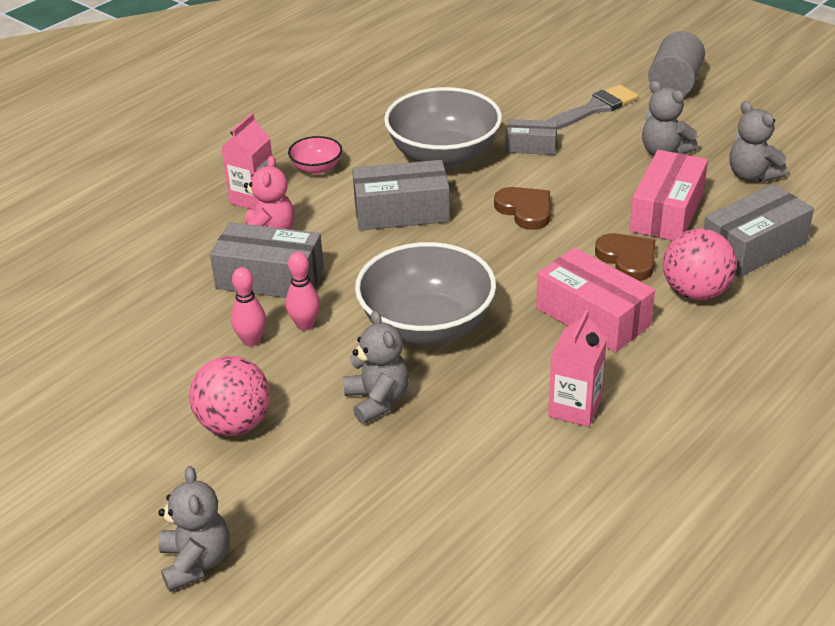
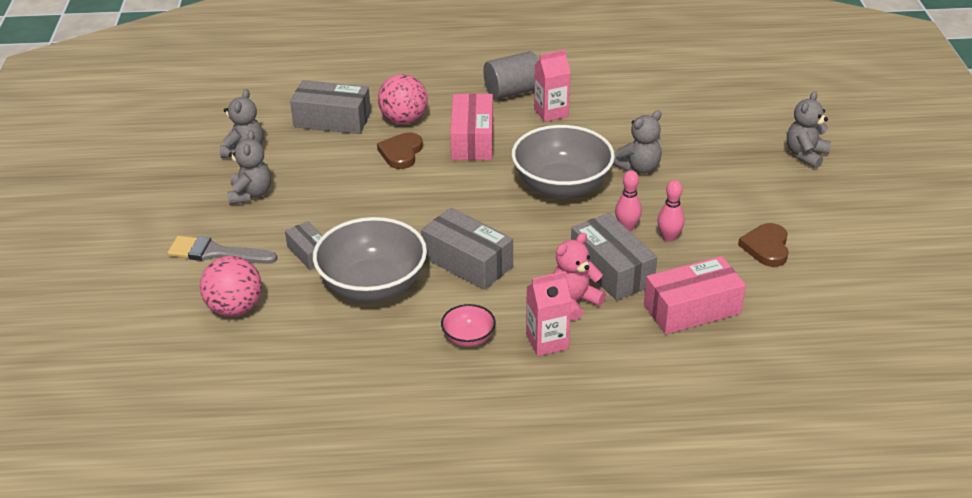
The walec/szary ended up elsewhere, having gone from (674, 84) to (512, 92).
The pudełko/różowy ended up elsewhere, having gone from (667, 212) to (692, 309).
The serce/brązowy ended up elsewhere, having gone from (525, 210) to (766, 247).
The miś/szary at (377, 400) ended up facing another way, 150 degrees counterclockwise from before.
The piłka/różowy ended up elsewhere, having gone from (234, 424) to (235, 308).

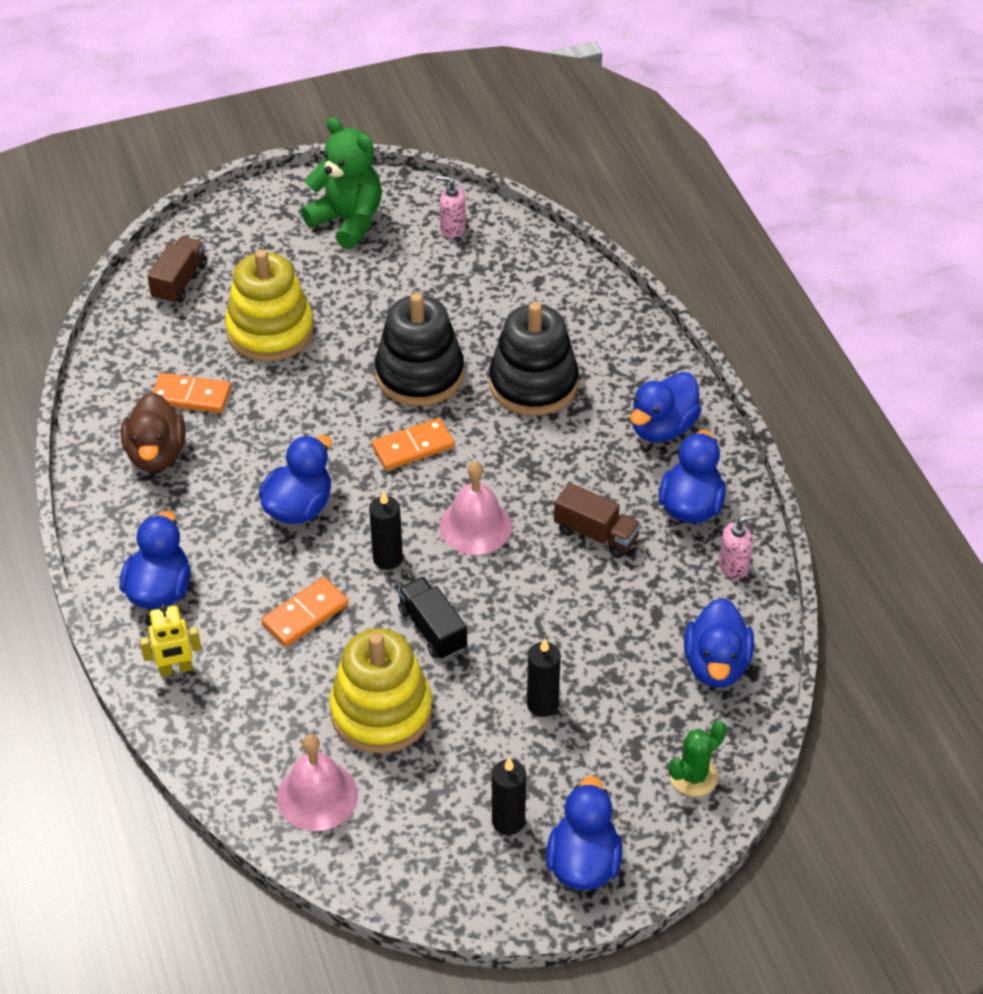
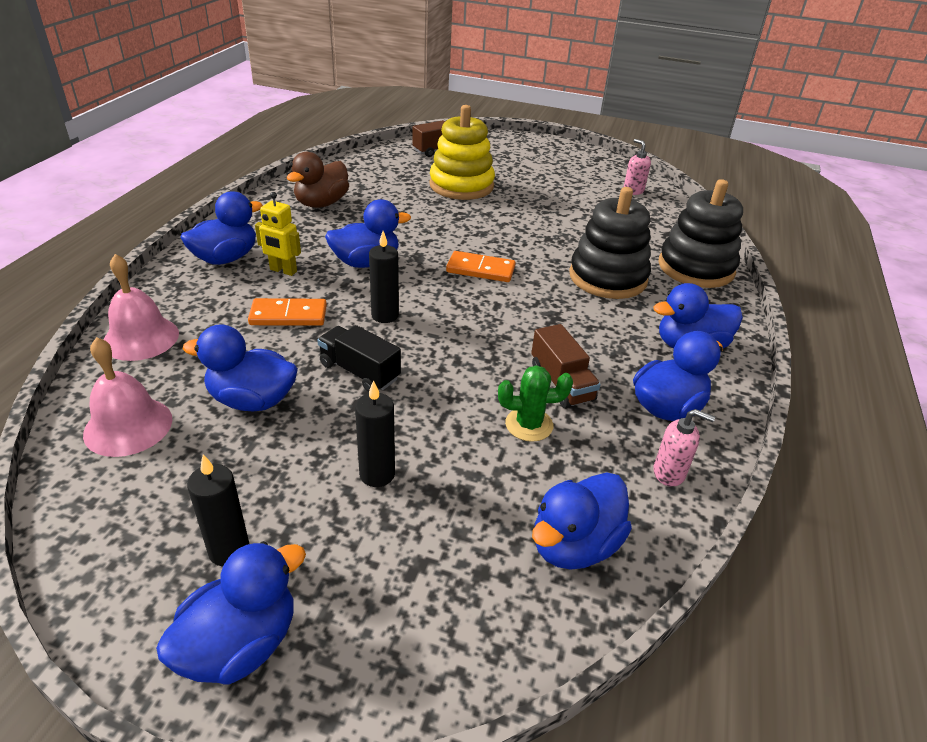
The second view lost the miś/zielony at (348, 221).
The zabawka nakładanka/czarny ended up elsewhere, having gone from (419, 374) to (696, 268).
The second view lost the kostka domina/pomarańczowy at (191, 396).
The dzwonek/różowy ended up elsewhere, having gone from (475, 526) to (141, 338).
The ciężarówka/czarny at (432, 629) ended up facing another way, 60 degrees counterclockwise from before.
The robot/żółty ended up elsewhere, having gone from (176, 669) to (283, 271).
Where the zabawka nakładanka/żółty stood at (381, 711), the kaczka/niebieski came to stand at (252, 400).
The kaktus/zielony ended up elsewhere, having gone from (693, 776) to (529, 425).

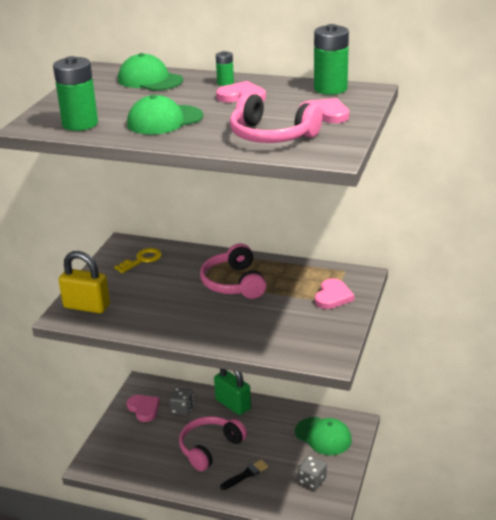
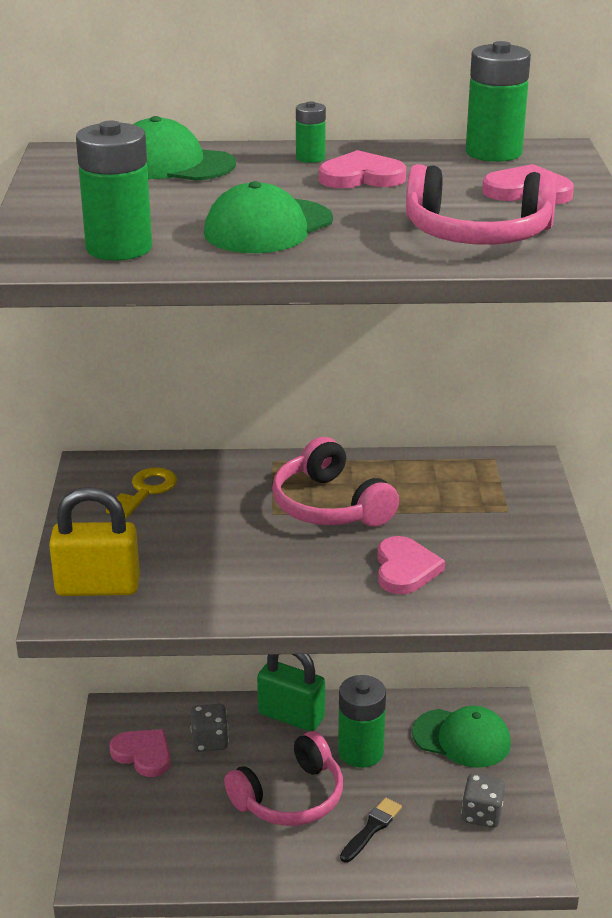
The serce/różowy ended up elsewhere, having gone from (333, 296) to (405, 569).
The słuchawki/różowy at (210, 448) ended up facing another way, 150 degrees counterclockwise from before.
The second view gained the bateria/zielony at (360, 752).

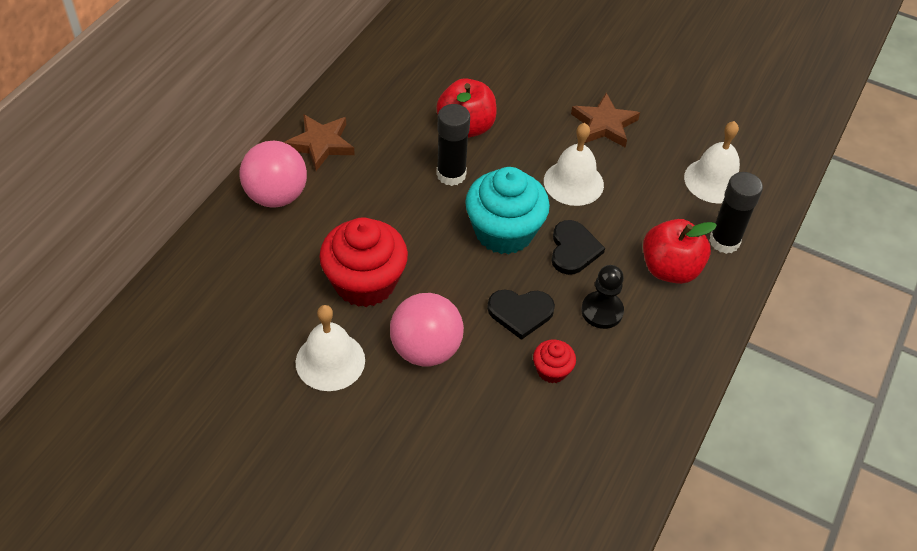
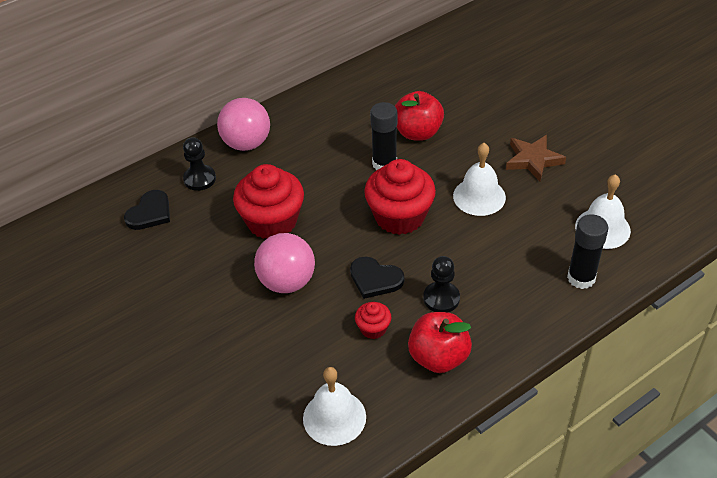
The second view lost the gwiazda/brązowy at (321, 144).
What was the muffinka/turkusowy at (504, 231) turned into the muffinka/czerwony at (399, 216).
The jabłko/czerwony ended up elsewhere, having gone from (670, 269) to (438, 357).
The serce/czarny ended up elsewhere, having gone from (573, 249) to (150, 213).
The dzwonek/biały ended up elsewhere, having gone from (330, 361) to (334, 417).
The second view gained the pionek/czarny at (200, 179).

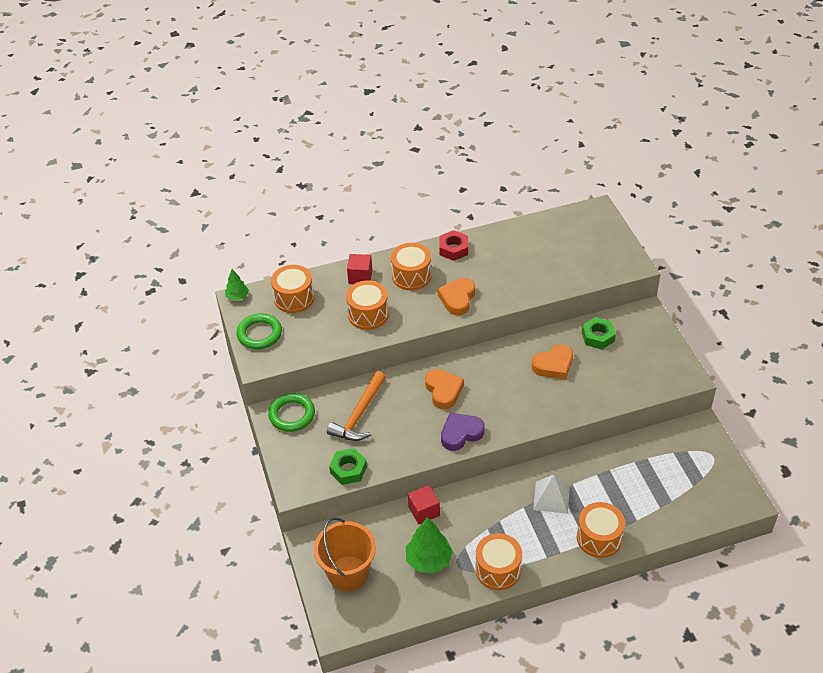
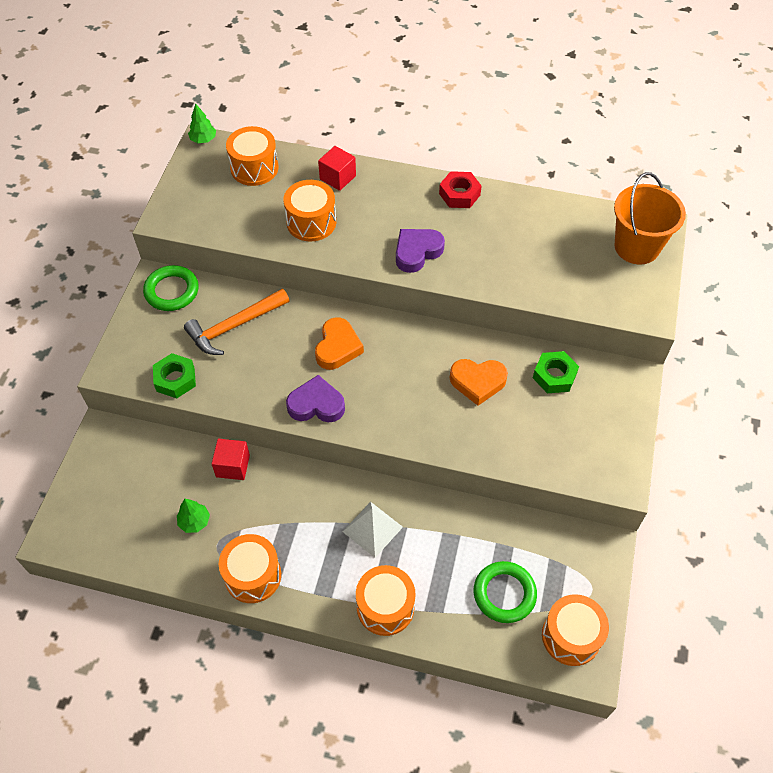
The bęben/pomarańczowy ended up elsewhere, having gone from (411, 276) to (571, 636).
What was the serce/pomarańczowy at (457, 299) turned into the serce/fioletowy at (417, 252).
The pierścień/zielony ended up elsewhere, having gone from (259, 334) to (504, 594).
The wiadro/pomarańczowy ended up elsewhere, having gone from (348, 573) to (636, 247).
The size of the drzewko/zielony at (429, 560) changed by a factor of 0.58.

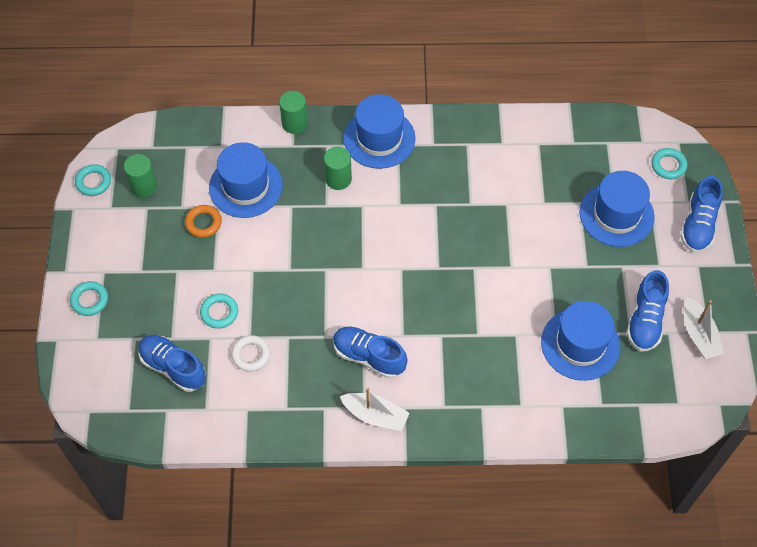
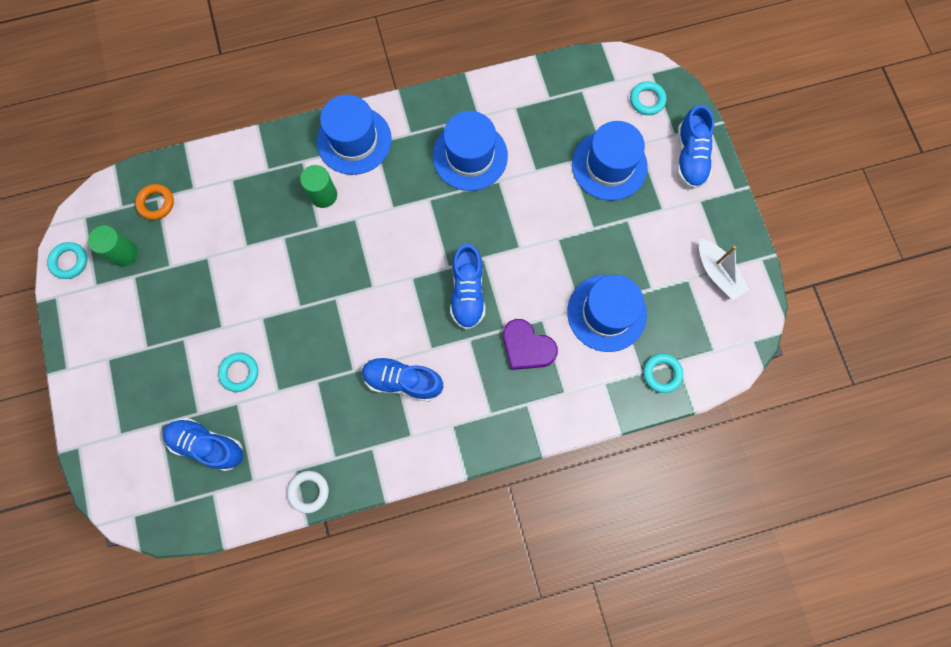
The second view lost the walec/zielony at (294, 123).
The kapelusz/niebieski ended up elsewhere, having gone from (245, 186) to (470, 156).
The pierścień/pomarańczowy ended up elsewhere, having gone from (203, 223) to (156, 203).
The but/niebieski ended up elsewhere, having gone from (645, 320) to (467, 292).
The pierścień/turkusowy ended up elsewhere, having gone from (90, 300) to (662, 373).
The pierścień/biały ended up elsewhere, having gone from (251, 355) to (309, 491).
The second view lost the łódka/biały at (375, 415).
The second view gained the serce/fioletowy at (527, 347).

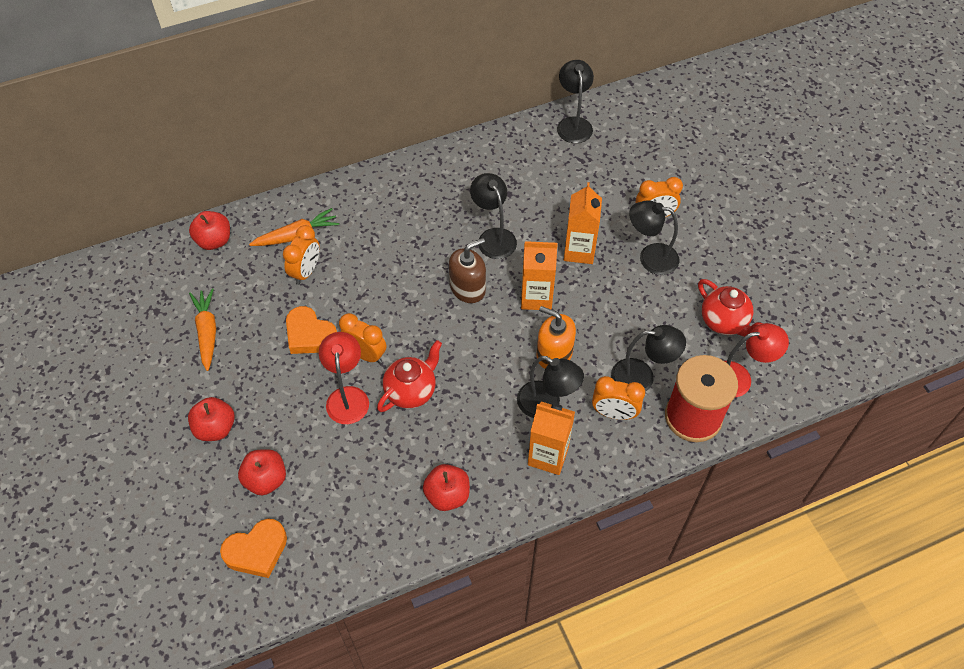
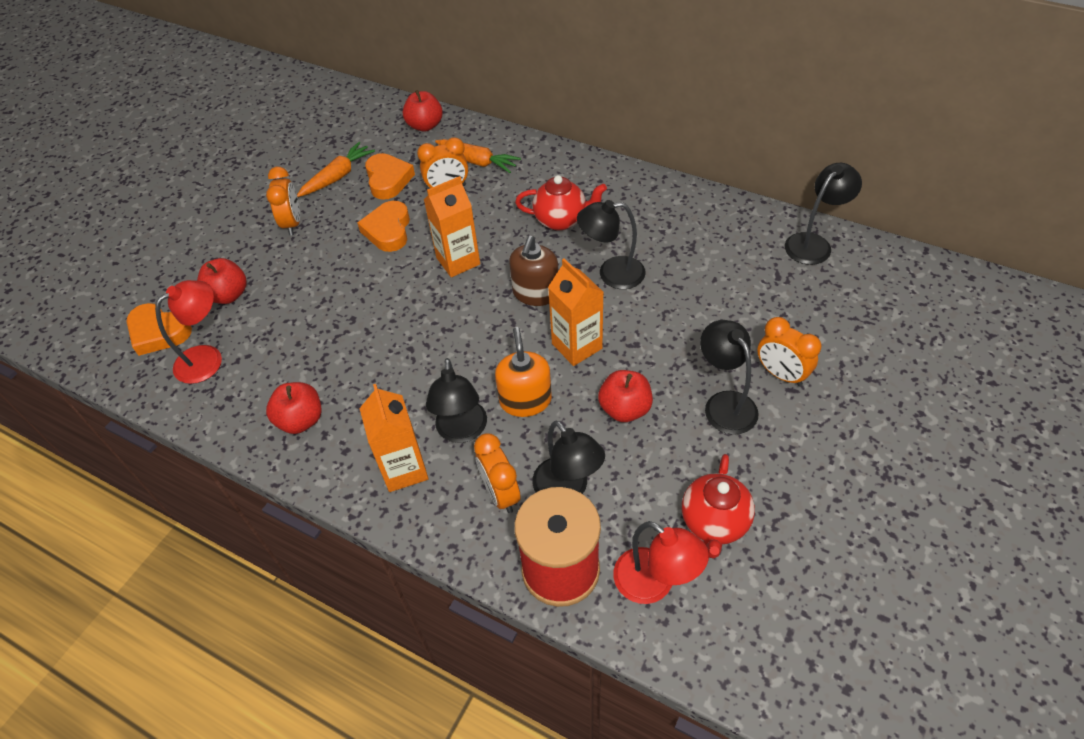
The lampka/czarny at (493, 237) ended up facing another way, 120 degrees counterclockwise from before.
The karton mleka/pomarańczowy ended up elsewhere, having gone from (579, 251) to (458, 261).
The dozownik mydła/brązowy at (467, 288) ended up facing another way, 90 degrees clockwise from before.
The budzik/pomarańczowy ended up elsewhere, having gone from (365, 354) to (292, 223).
The lampka/czerwony ended up elsewhere, having gone from (347, 396) to (207, 358).
The imbryk/czerwony ended up elsewhere, having gone from (411, 391) to (561, 220).
The jabłko/czerwony ended up elsewhere, having gone from (215, 428) to (624, 409).
The second view gained the serce/pomarańczowy at (388, 180).

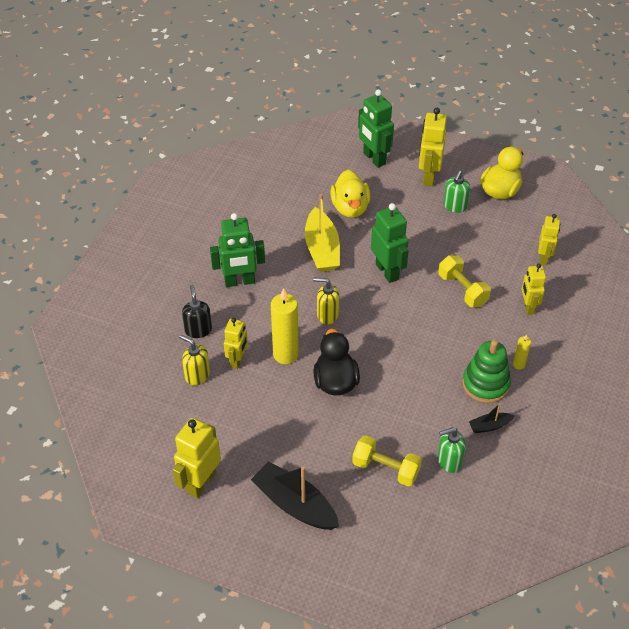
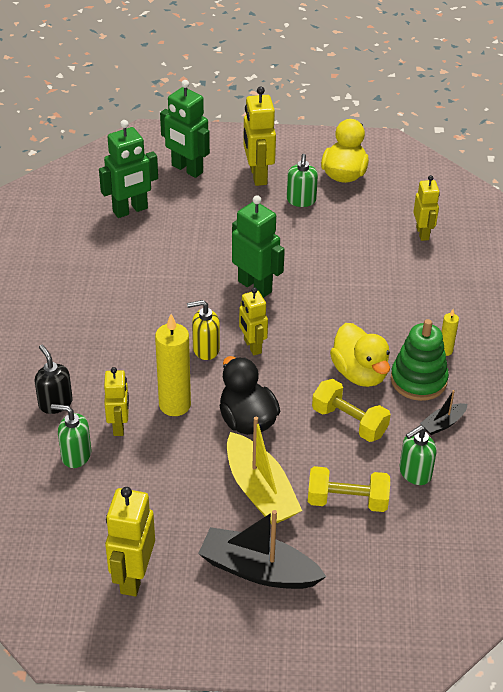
The kaczka/żółty ended up elsewhere, having gone from (350, 208) to (359, 373).
The łódka/żółty ended up elsewhere, having gone from (322, 249) to (260, 490).
The robot/zielony ended up elsewhere, having gone from (239, 282) to (130, 210).
The hantel/żółty ended up elsewhere, having gone from (462, 290) to (349, 422).
The robot/żółty ended up elsewhere, having gone from (528, 307) to (252, 346).
What was the dozownik mydła/żółty at (197, 375) turned into the dozownik mydła/zielony at (76, 455).

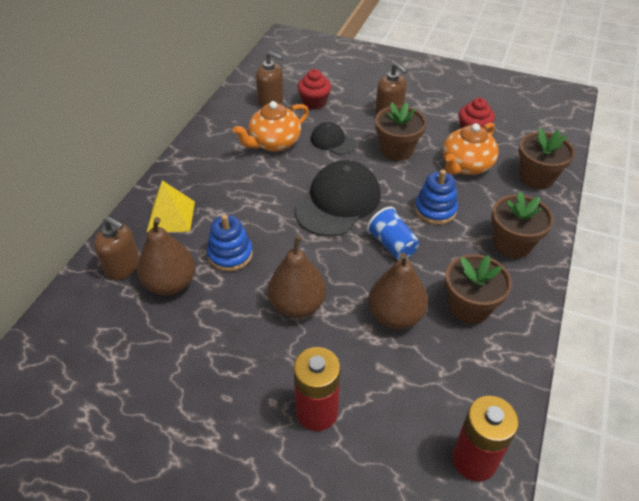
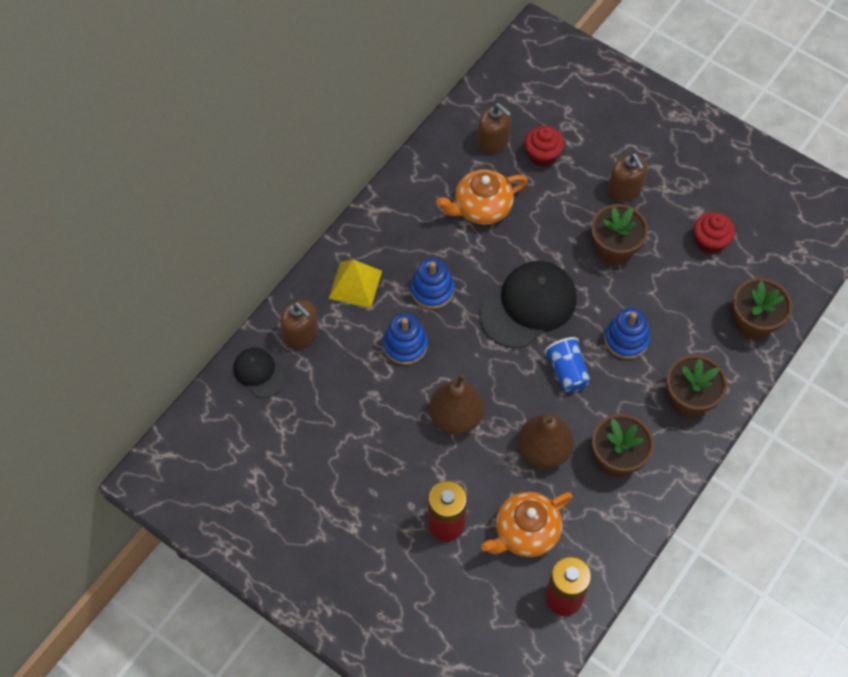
The czapka/czarny ended up elsewhere, having gone from (333, 141) to (258, 373).
The imbryk/pomarańczowy ended up elsewhere, having gone from (466, 166) to (525, 532).
The second view lost the gruszka/brązowy at (170, 283).
The second view gained the zabawka nakładanka/niebieski at (432, 290).

